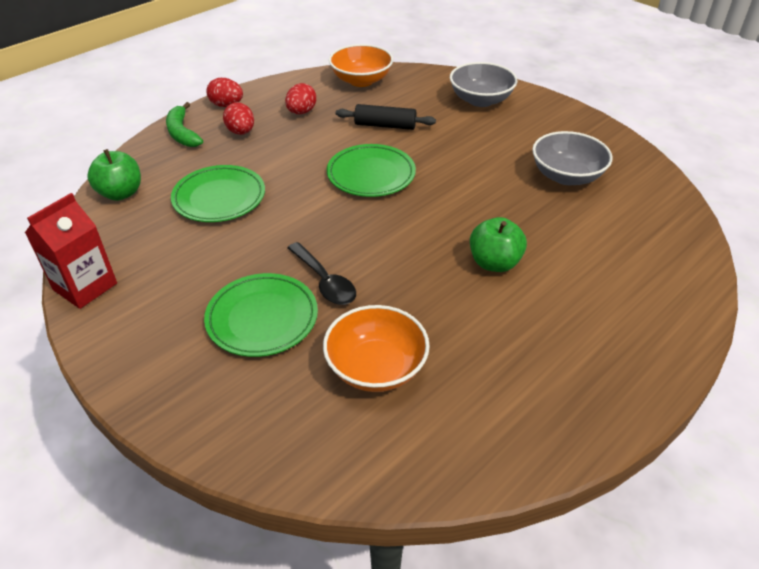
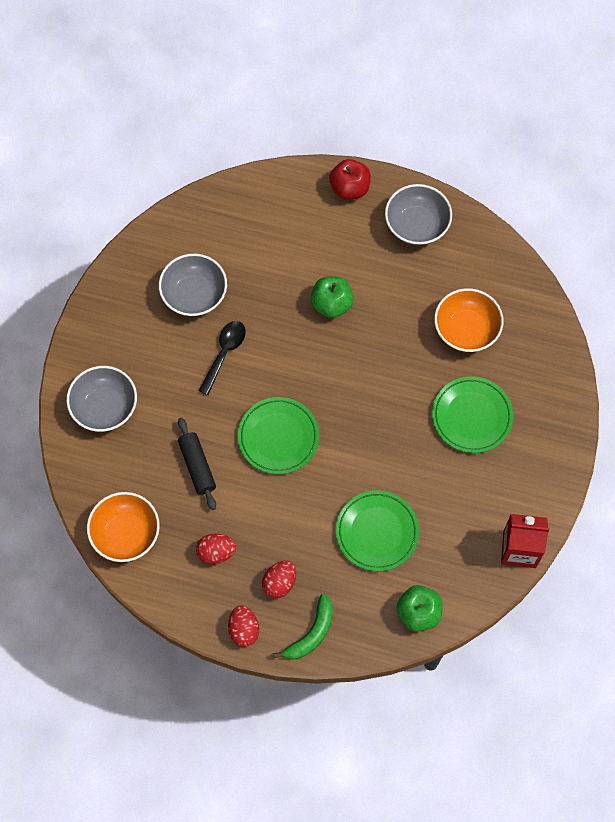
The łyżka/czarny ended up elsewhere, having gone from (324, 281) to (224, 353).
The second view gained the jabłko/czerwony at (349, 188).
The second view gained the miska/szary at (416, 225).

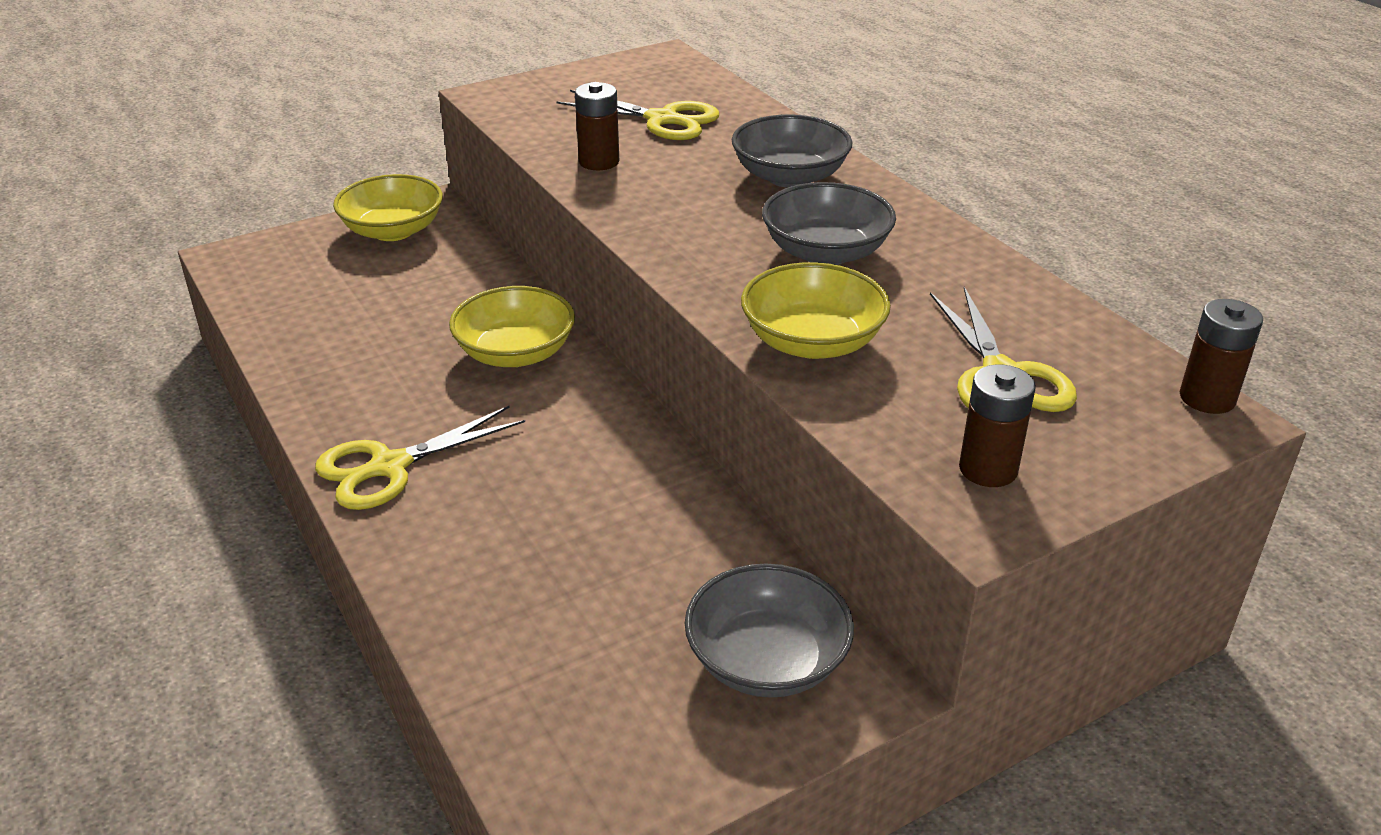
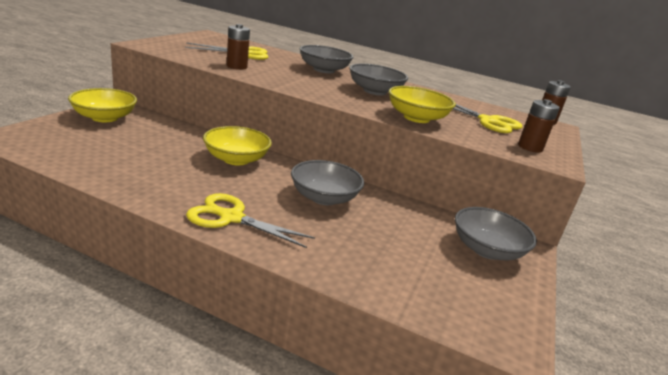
The nożyczki/żółty at (388, 467) ended up facing another way, 90 degrees clockwise from before.
The second view gained the miska/szary at (324, 198).

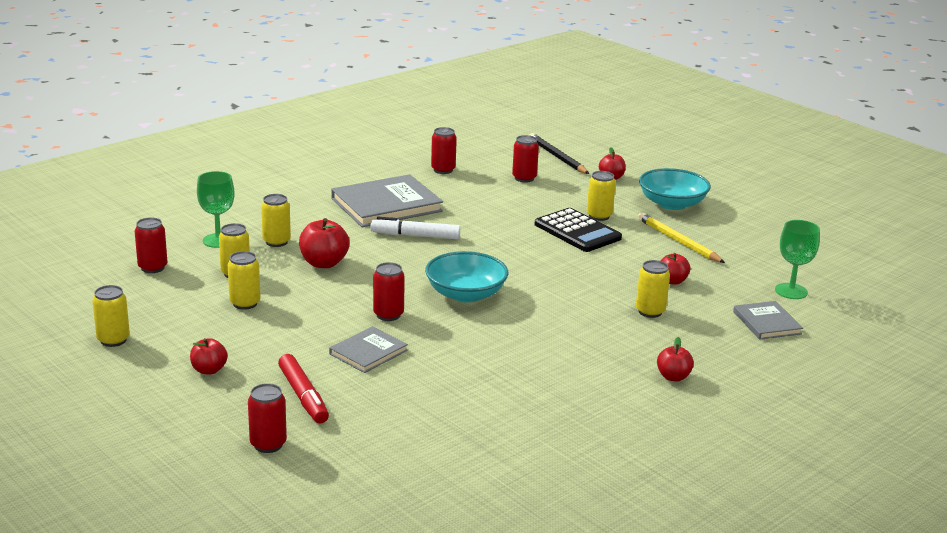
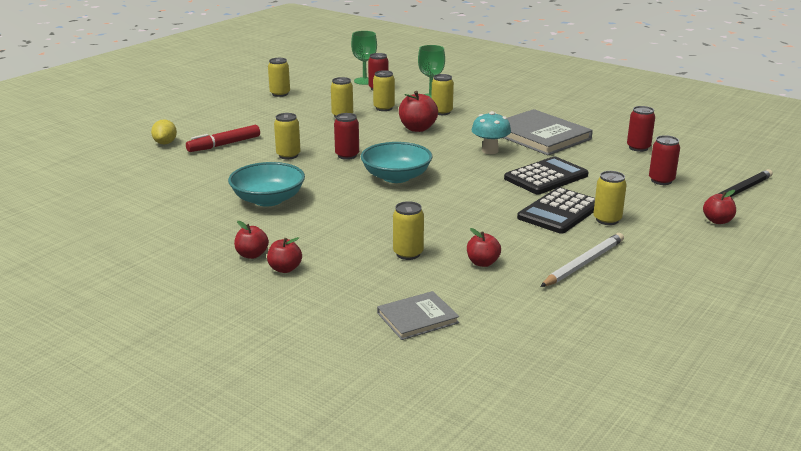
The miska/turkusowy ended up elsewhere, having gone from (672, 204) to (268, 199).
What was the ołówek/żółty at (678, 241) turned into the ołówek/biały at (583, 263).
Where the flamaster/biały stood at (415, 236), the grzyb/turkusowy came to stand at (490, 151).
The kielich/zielony ended up elsewhere, having gone from (791, 291) to (364, 81).
Where the książka/szary stood at (368, 352), the puszka/żółty came to stand at (288, 155).
The jabłko/czerwony ended up elsewhere, having gone from (209, 370) to (252, 255).
Where the puszka/czerwony stood at (268, 444), the cytryna/żółty came to stand at (165, 143).
The second view gained the kalkulator/czarny at (546, 177).

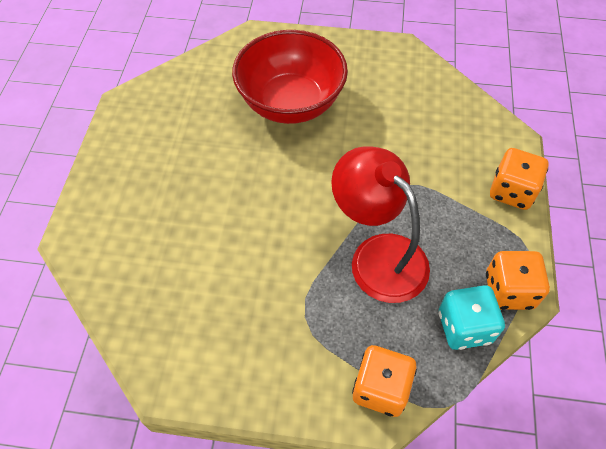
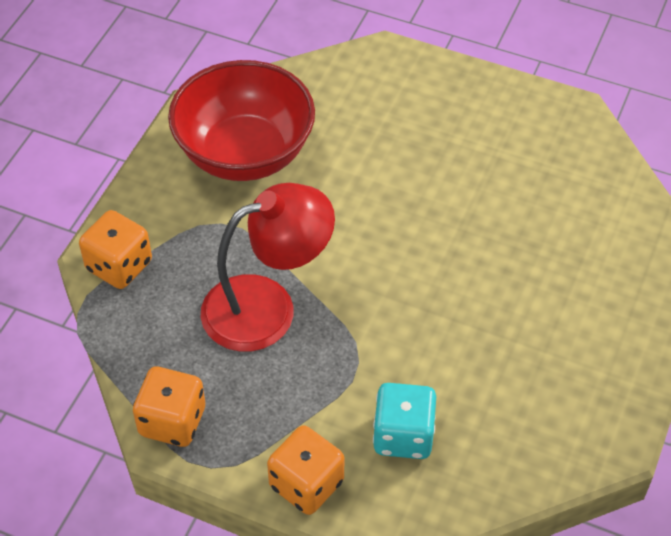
The miska/czerwony ended up elsewhere, having gone from (291, 103) to (245, 153).
The kostka do gry/turkusowy ended up elsewhere, having gone from (464, 327) to (403, 435).

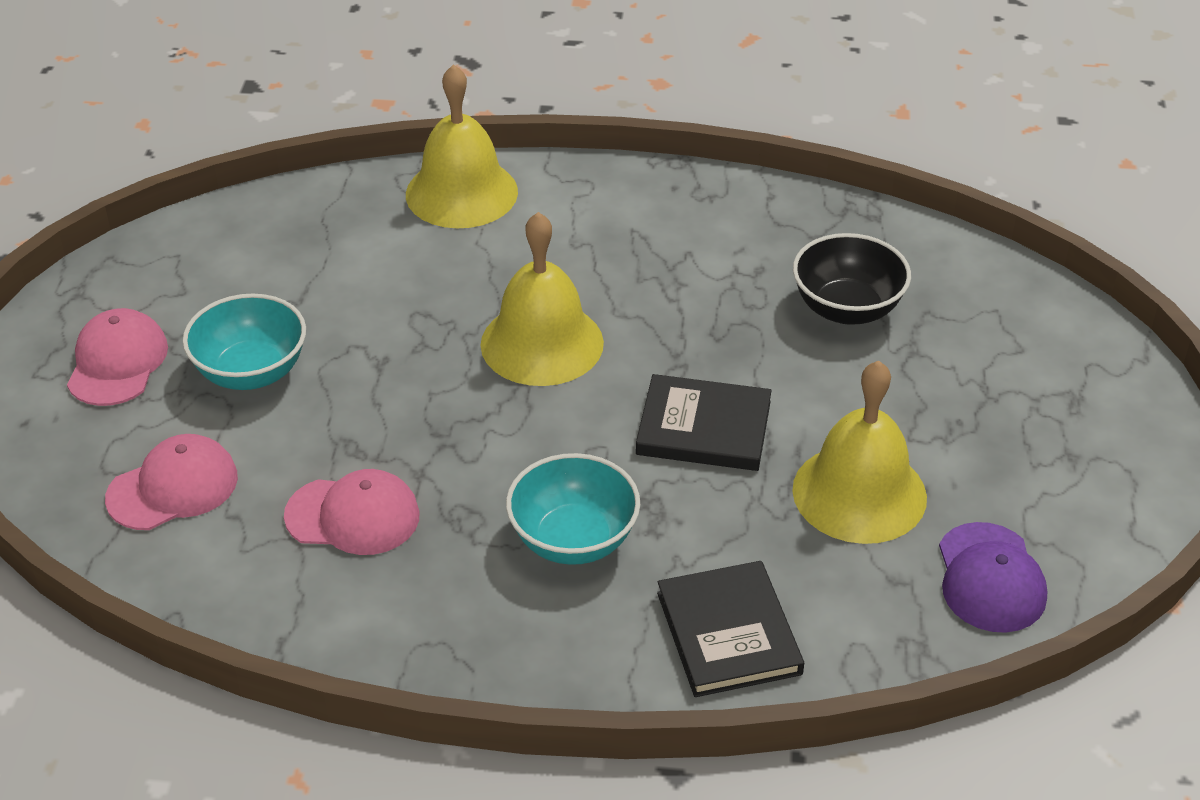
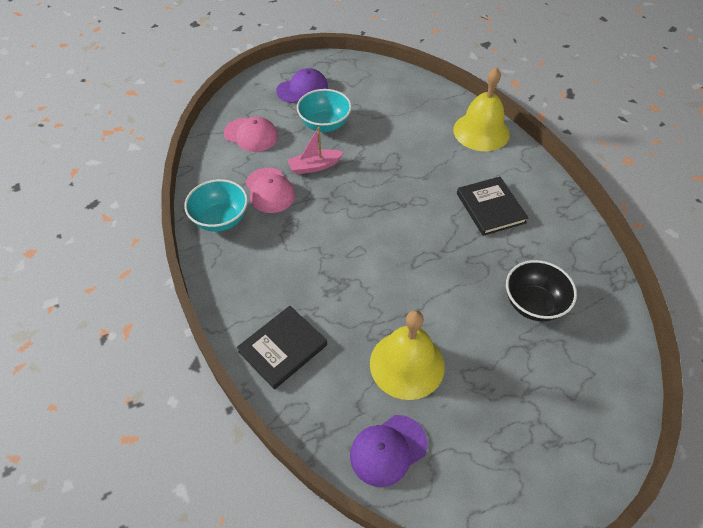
The second view lost the dzwonek/żółty at (542, 343).
What was the czapka/różowy at (117, 362) turned into the czapka/fioletowy at (302, 89).
The książka/czarny ended up elsewhere, having gone from (703, 428) to (490, 208).
The miska/turkusowy ended up elsewhere, having gone from (573, 540) to (220, 219).
The second view gained the łódka/różowy at (314, 166).

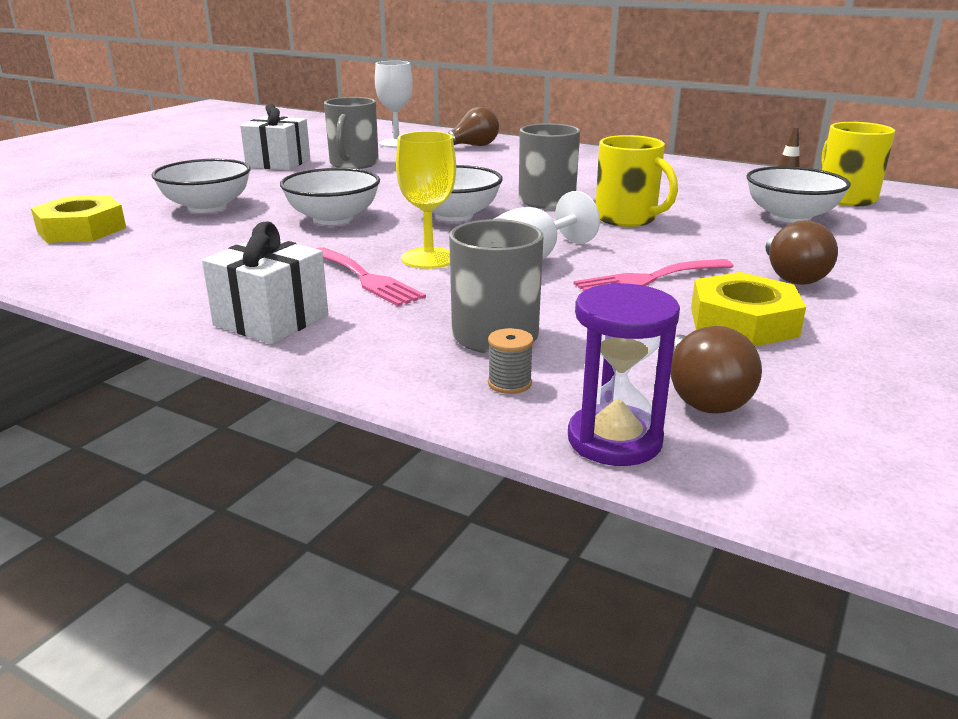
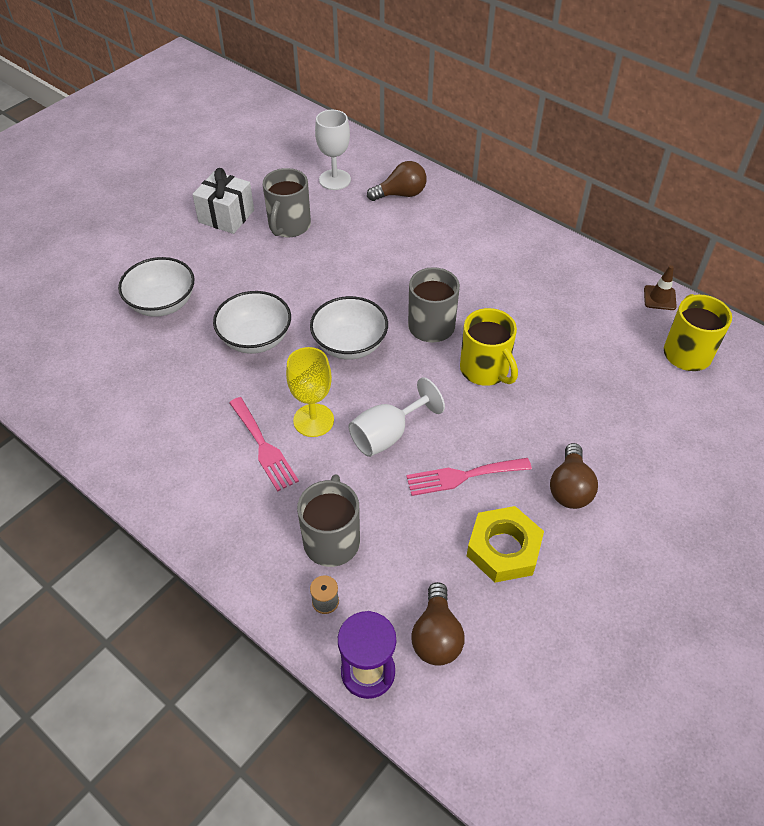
The second view lost the miska/biały at (790, 216).
The second view lost the nakrętka/żółty at (82, 229).
The second view lost the prezent/biały at (271, 320).

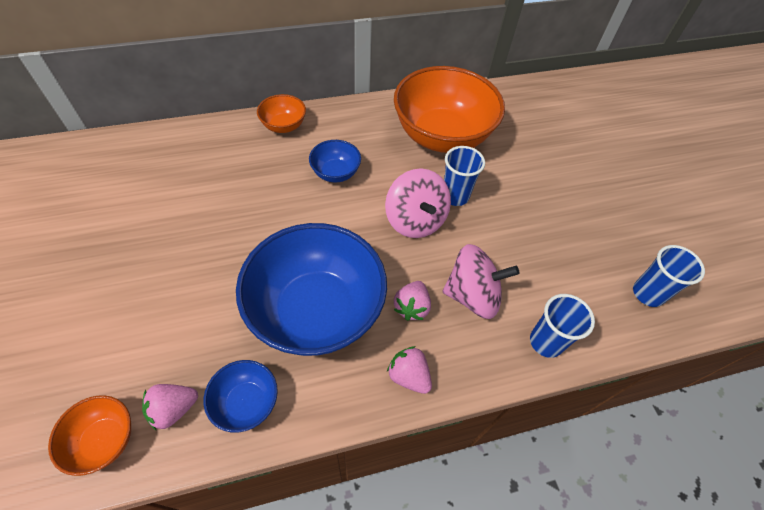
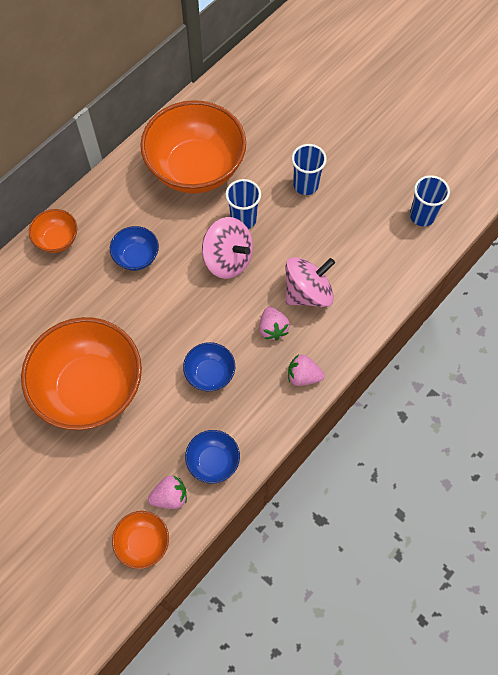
The size of the miska/niebieski at (316, 311) changed by a factor of 0.45.
The szklanka/niebieski ended up elsewhere, having gone from (546, 342) to (305, 185).
The truskawka/różowy at (174, 409) ended up facing another way, 135 degrees counterclockwise from before.
The second view gained the miska/pomarańczowy at (90, 388).

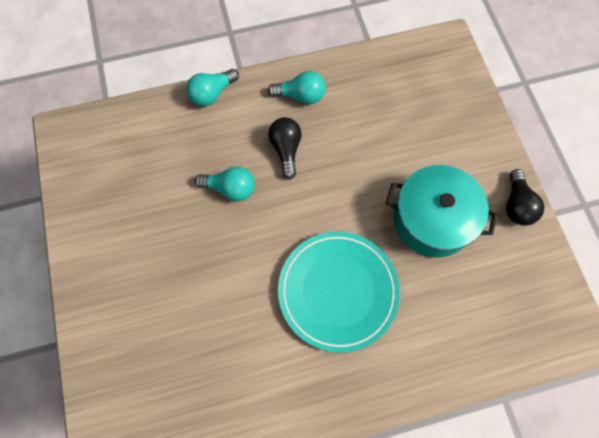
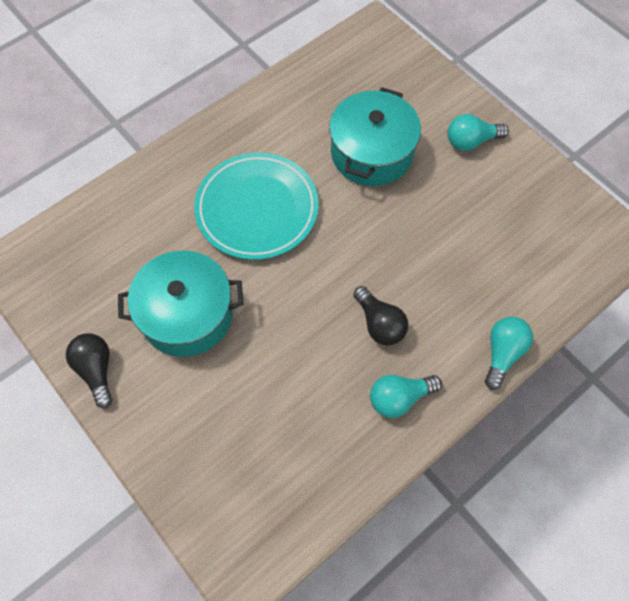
The żarówka/turkusowy ended up elsewhere, having gone from (230, 188) to (471, 141).
The second view gained the garnek/turkusowy at (372, 153).

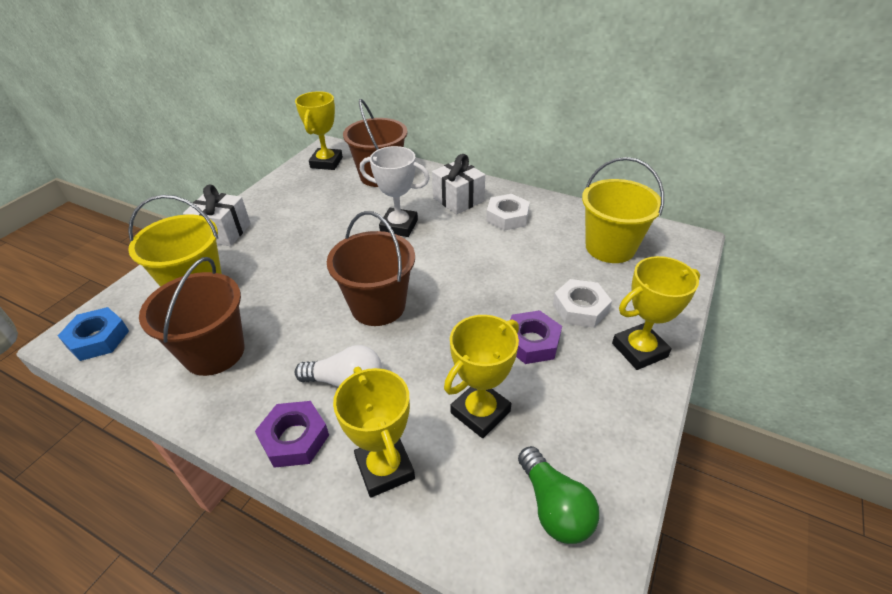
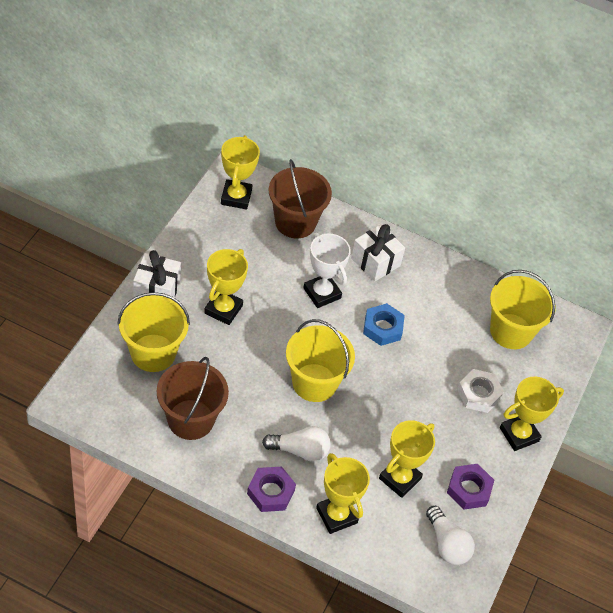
The puchar/biały at (399, 226) ended up facing another way, 45 degrees clockwise from before.
The second view lost the nakrętka/biały at (507, 217).
What was the wiadro/brązowy at (378, 306) turned into the wiadro/żółty at (314, 383).
The nakrętka/niebieski ended up elsewhere, having gone from (98, 339) to (382, 328).
The nakrętka/fioletowy ended up elsewhere, having gone from (531, 342) to (469, 489).
What was the żarówka/zielony at (554, 507) turned into the żarówka/biały at (447, 544).
The second view gained the puchar/żółty at (223, 309).

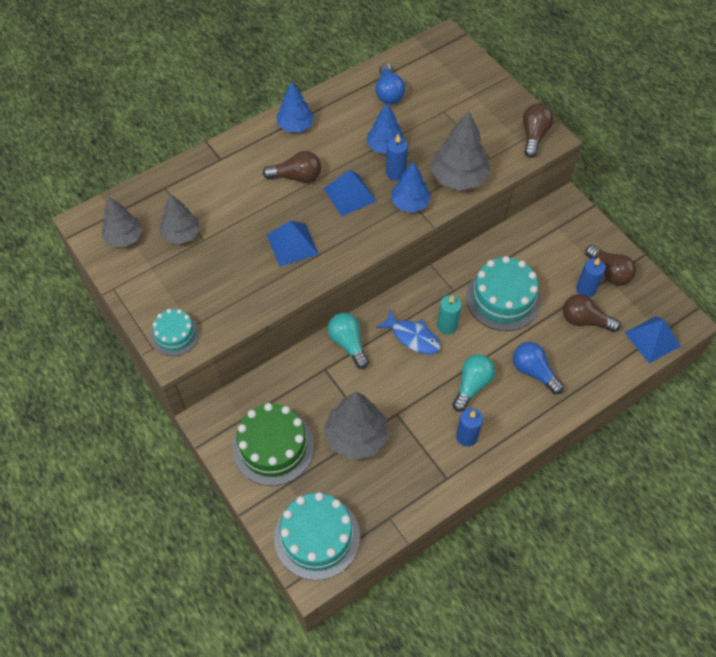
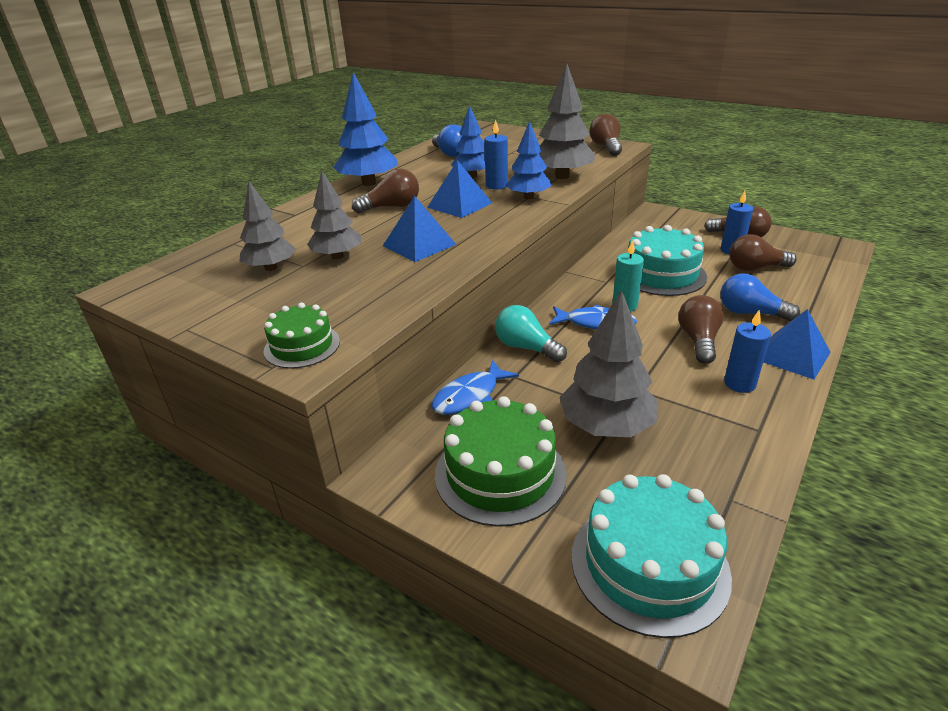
The size of the drzewko/niebieski at (295, 126) changed by a factor of 1.51.
The drzewko/szary ended up elsewhere, having gone from (124, 237) to (337, 256).
What was the tort/turkusowy at (175, 335) turned into the tort/zielony at (302, 346).
The piramida/niebieski ended up elsewhere, having gone from (652, 339) to (792, 355).
What was the żarówka/turkusowy at (472, 385) turned into the żarówka/brązowy at (698, 341).
The second view gained the ryba/niebieski at (470, 396).

